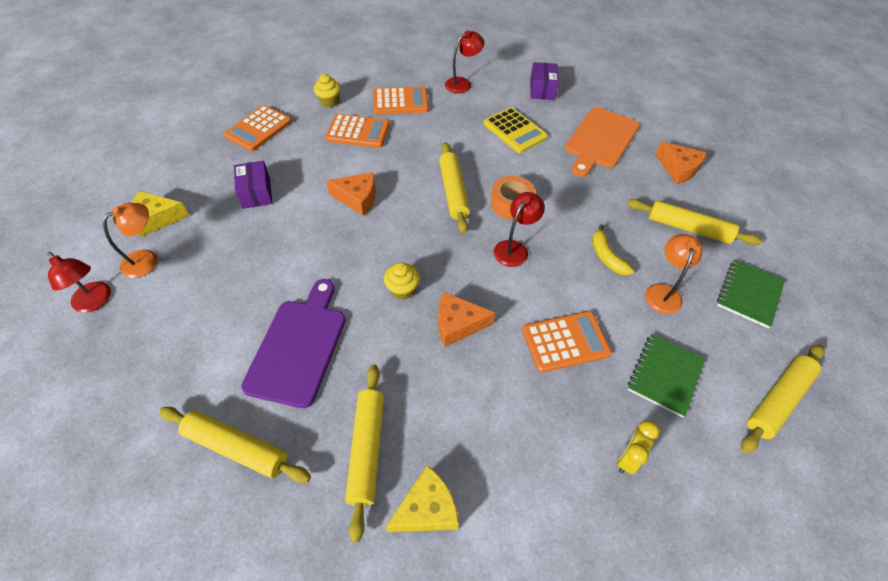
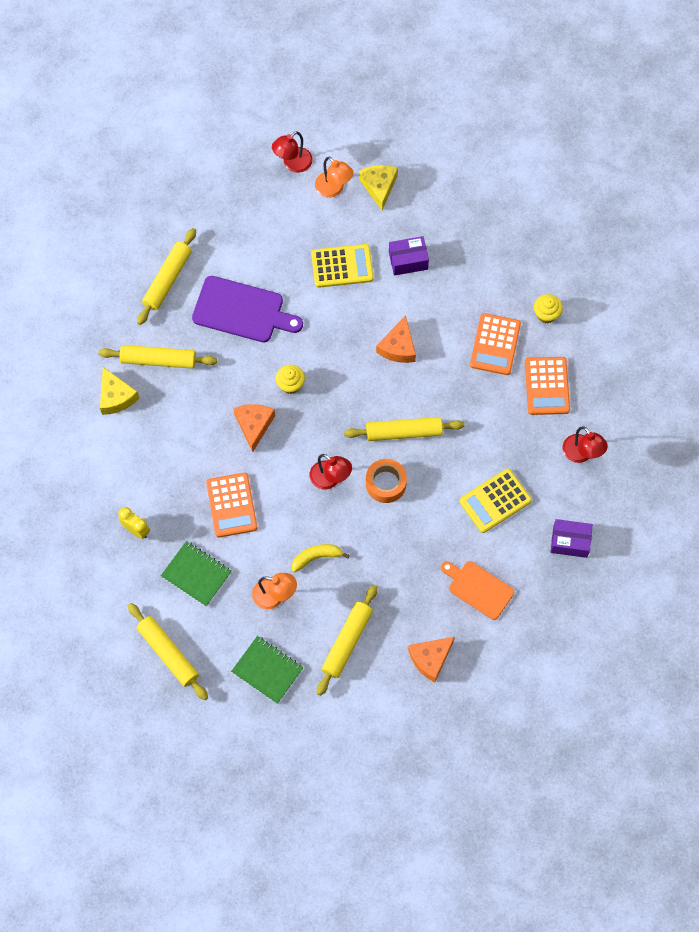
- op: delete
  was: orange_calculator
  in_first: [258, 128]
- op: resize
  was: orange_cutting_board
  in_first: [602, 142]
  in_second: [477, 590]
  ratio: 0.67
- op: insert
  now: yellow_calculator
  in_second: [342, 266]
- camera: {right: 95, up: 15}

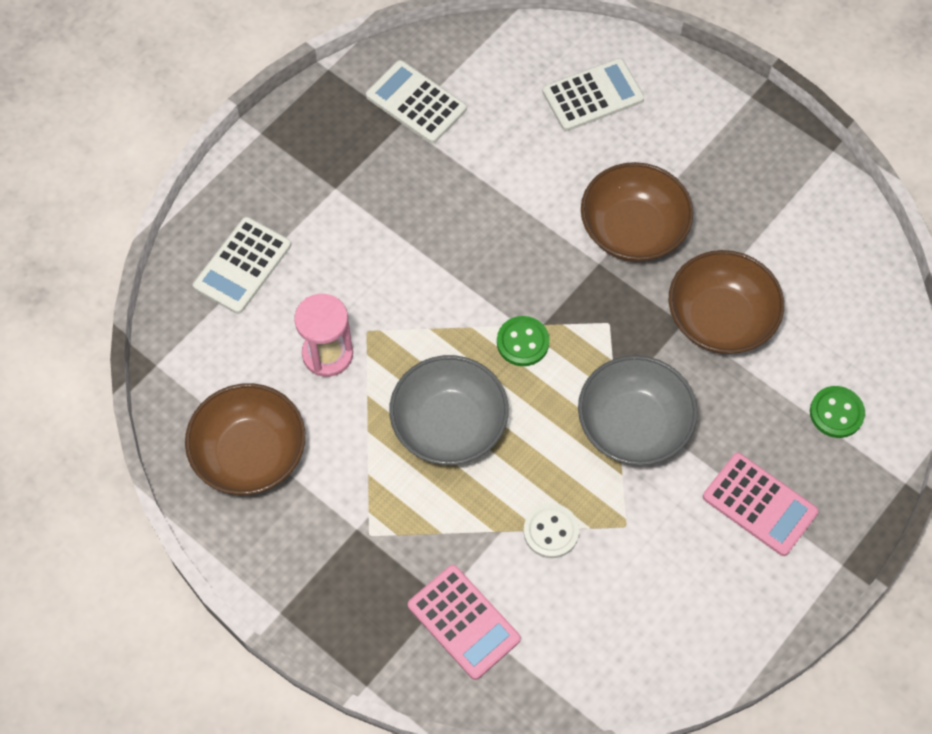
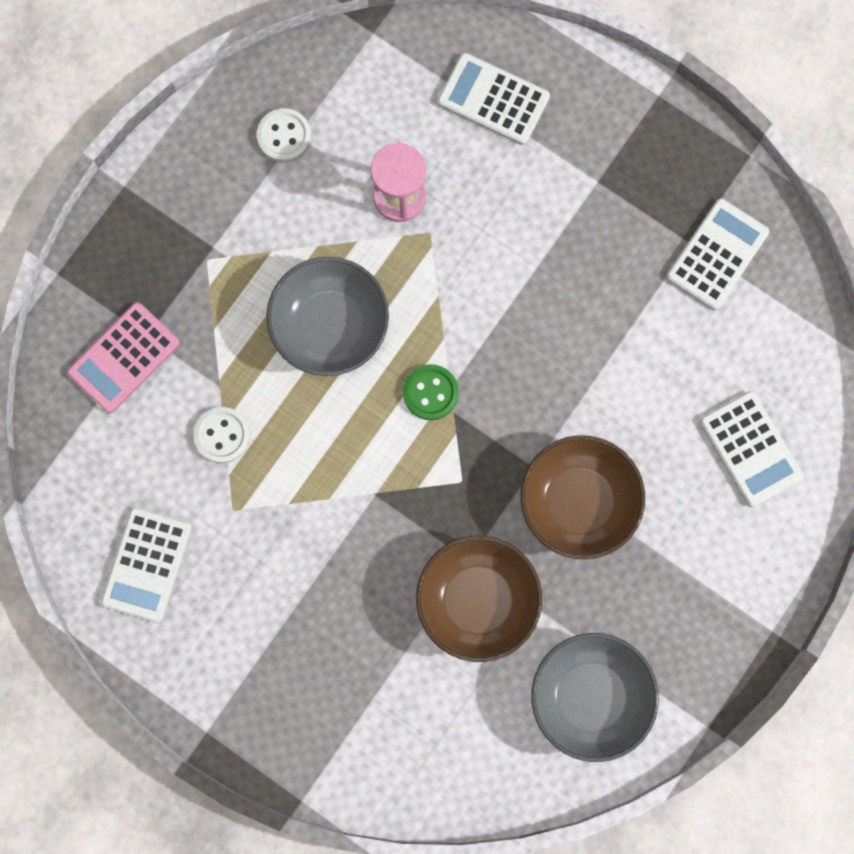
- op: replace
  was: brown_bowl
  now: white_button
  in_first: [245, 439]
  in_second: [284, 135]
- op: move
  was: grey_bowl
  in_first: [638, 410]
  in_second: [595, 697]
- op: delete
  was: pink_calculator
  in_first: [761, 504]
- op: delete
  was: green_button
  in_first: [837, 412]
- op: insert
  now: white_calculator
  in_second: [146, 565]
- camera: {right: 85, up: 15}

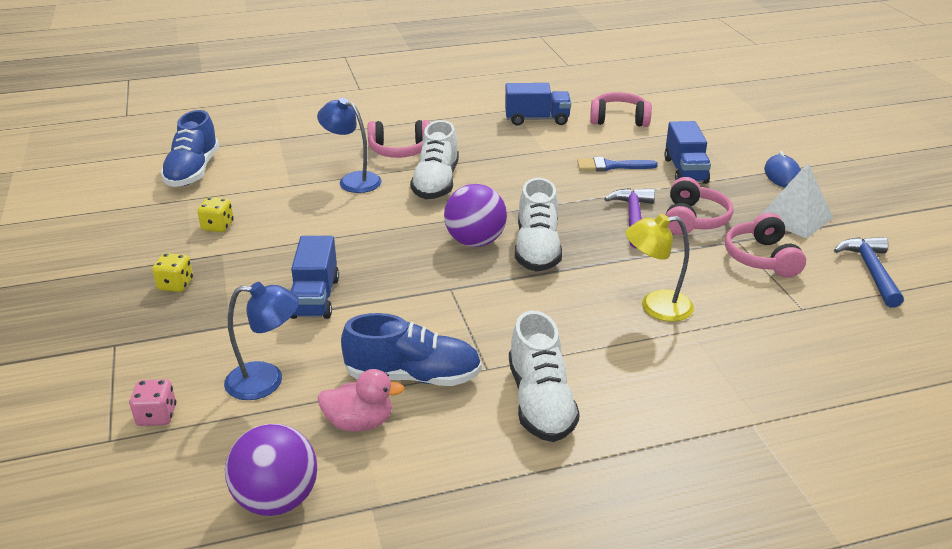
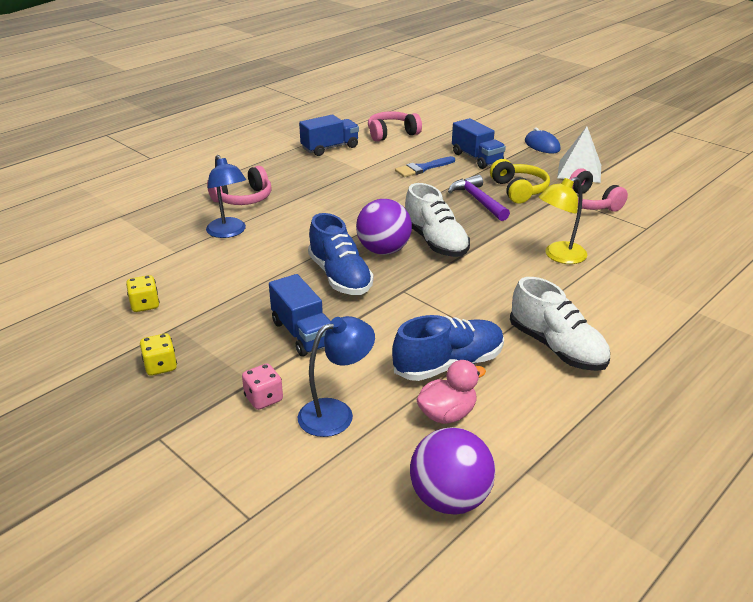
- op: move
  was: pink_dice
  in_first: [152, 402]
  in_second: [262, 387]
- op: move
  was: blue_shoe
  in_first: [190, 148]
  in_second: [341, 254]
- op: rotate
  was: blue_lamp
  in_first: [349, 145]
  in_second: [226, 196]
  clockwise: -120
- op: delete
  was: white_shoe
  in_first: [434, 159]
- op: recolor
  was: pink_headphones
  now: yellow_headphones
  in_first: [699, 206]
  in_second: [520, 181]
- op: delete
  was: blue_hammer
  in_first: [869, 272]
- camera: {right: -30, up: 0}

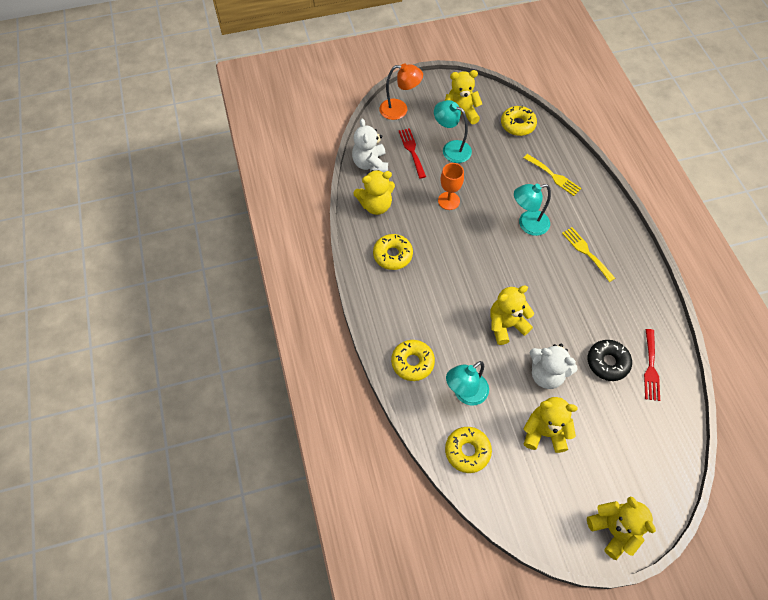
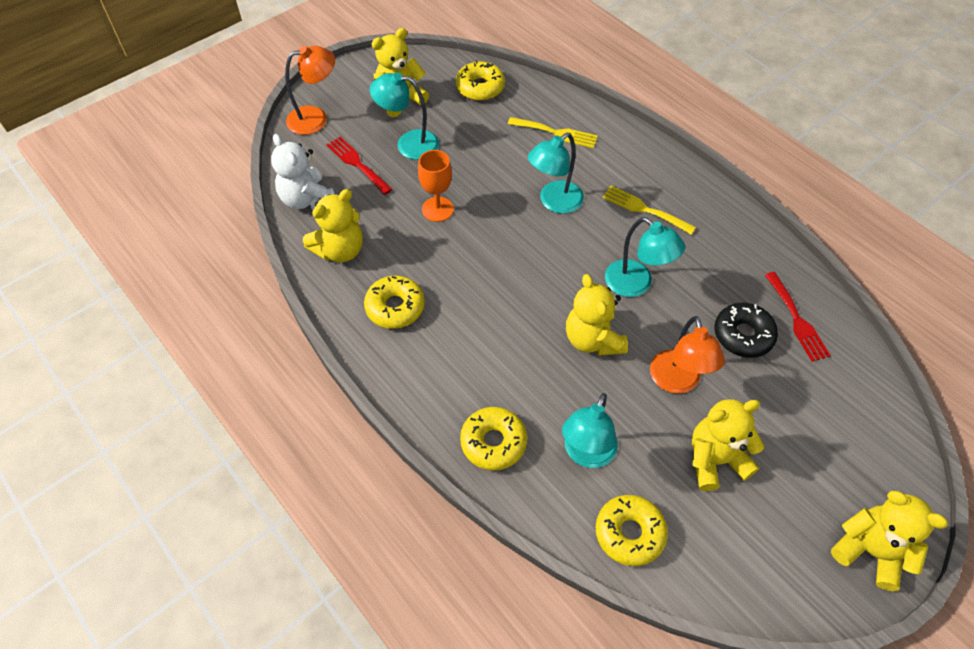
- op: rotate
  was: yellow_teddy_bear
  in_first: [512, 315]
  in_second: [597, 315]
  clockwise: -60
- op: replace
  was: white_teddy_bear
  now: orange_lamp
  in_first: [554, 366]
  in_second: [687, 355]
- op: insert
  now: turquoise_lamp
  in_second: [645, 257]
- camera: {right: -25, up: -5}

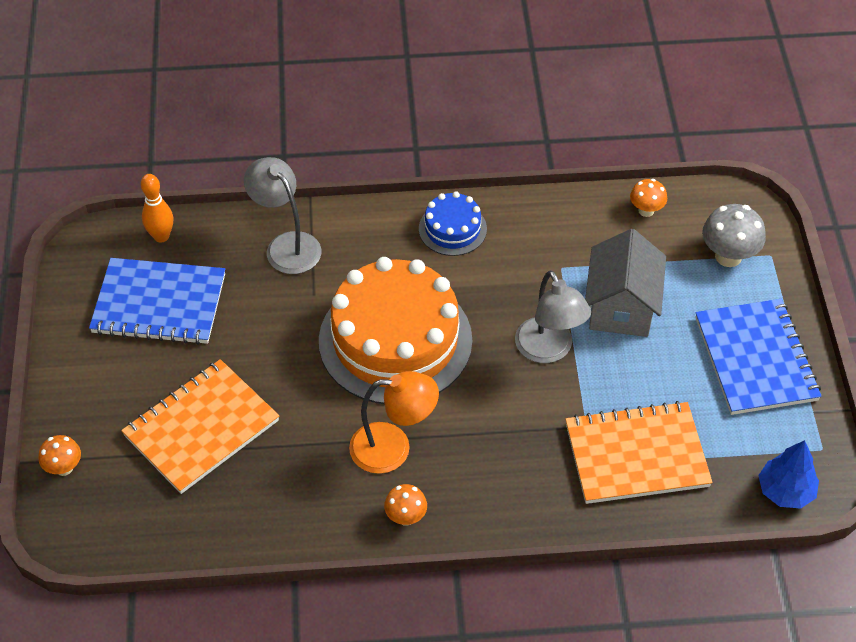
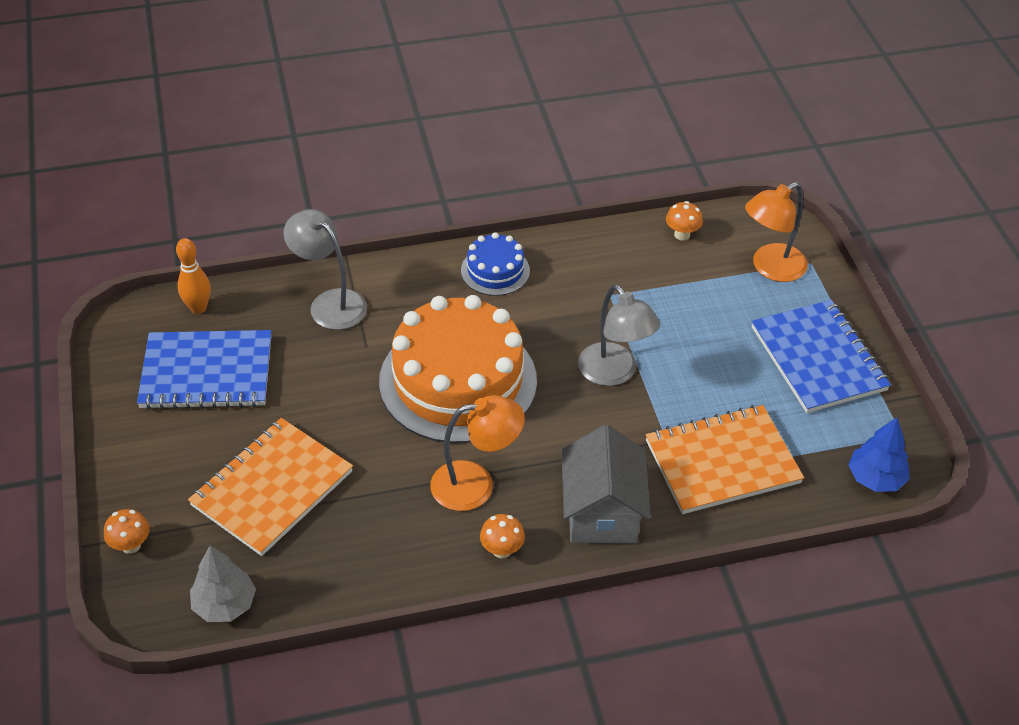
- op: move
  was: grey_house
  in_first: [625, 283]
  in_second: [606, 484]
- op: replace
  was: grey_mushroom
  now: orange_lamp
  in_first: [734, 235]
  in_second: [776, 232]
- op: insert
  now: grey_tree
  in_second: [223, 584]
- camera: {right: -10, up: -5}

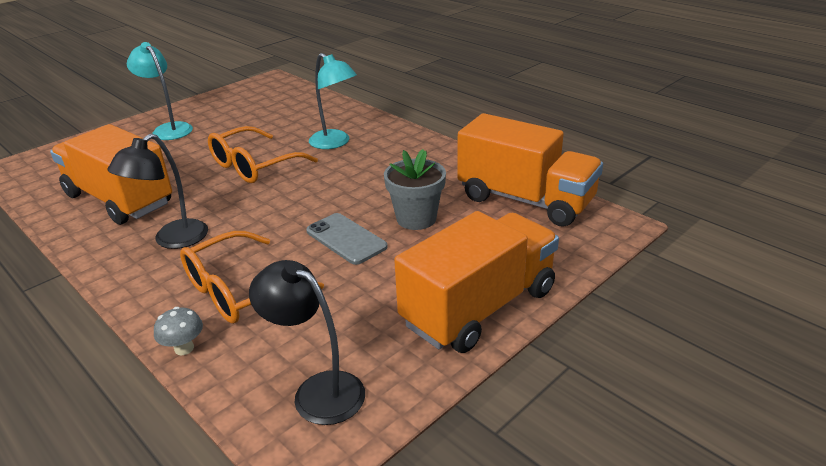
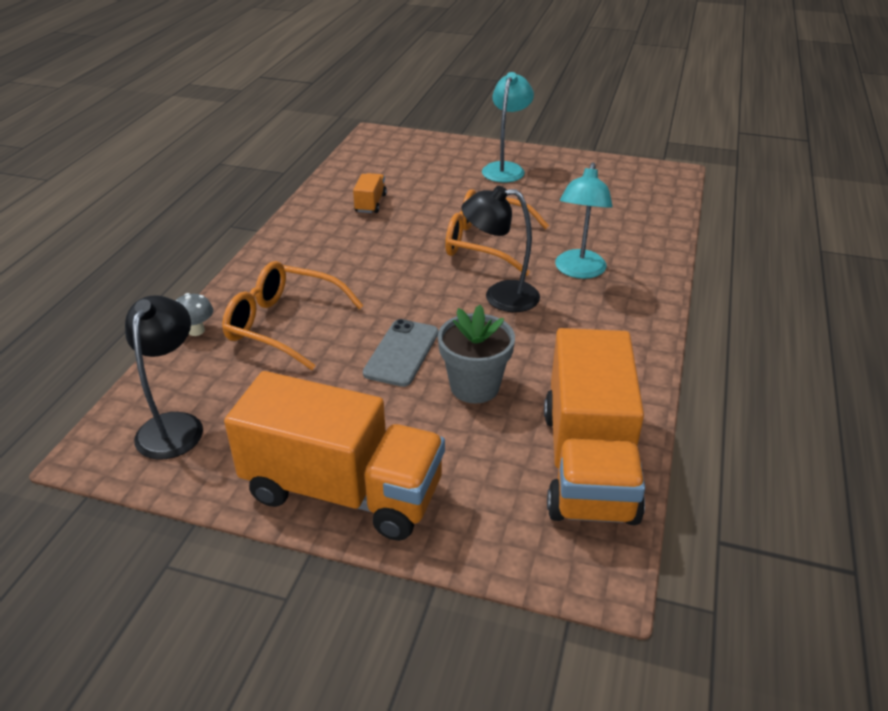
- op: resize
  was: orange_truck
  in_first: [111, 174]
  in_second: [370, 193]
  ratio: 0.42
- op: move
  was: black_lamp
  in_first: [157, 191]
  in_second: [500, 249]
- camera: {right: 60, up: 5}

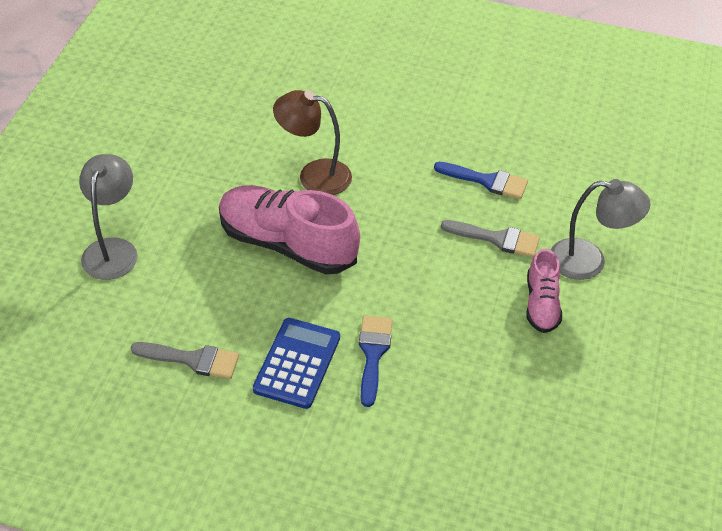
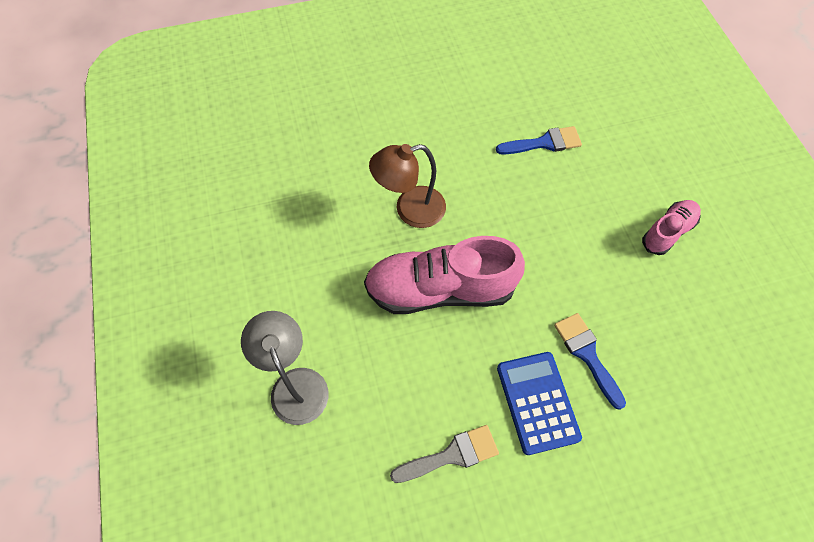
- op: delete
  was: grey_brush
  in_first: [490, 238]
- op: rotate
  was: pink_shoe
  in_first: [544, 291]
  in_second: [671, 227]
  clockwise: -105
- op: delete
  was: grey_lamp
  in_first: [601, 229]
- camera: {right: -30, up: 15}

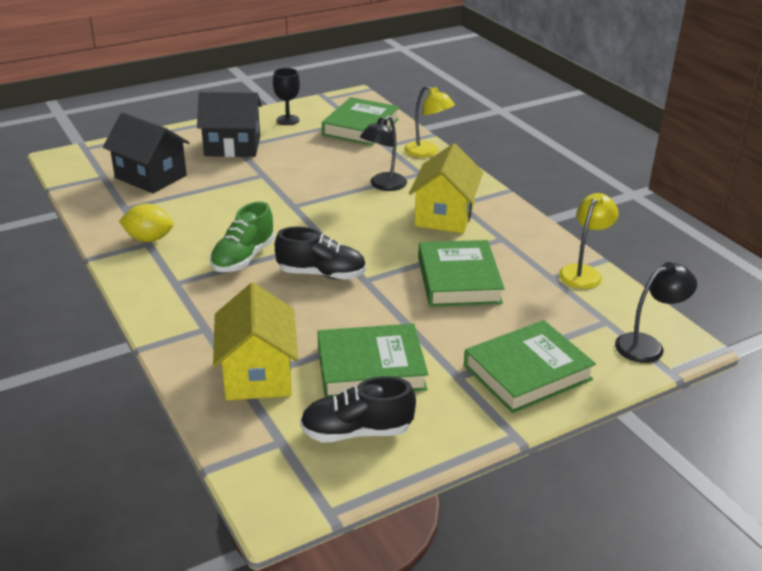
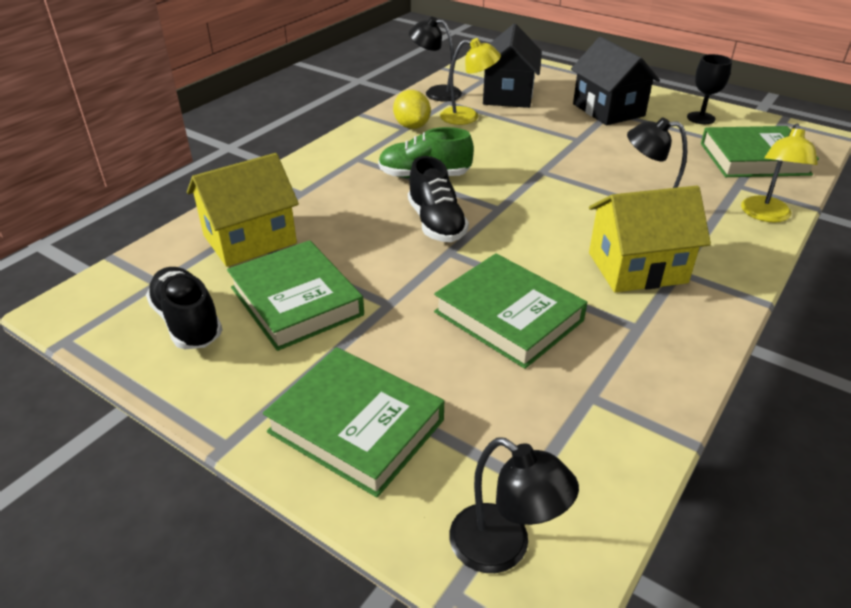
- op: rotate
  was: green_book
  in_first: [461, 273]
  in_second: [511, 311]
  clockwise: 75
- op: move
  was: yellow_lamp
  in_first: [589, 241]
  in_second: [470, 81]
- op: insert
  now: black_lamp
  in_second: [435, 59]
- camera: {right: 65, up: 5}

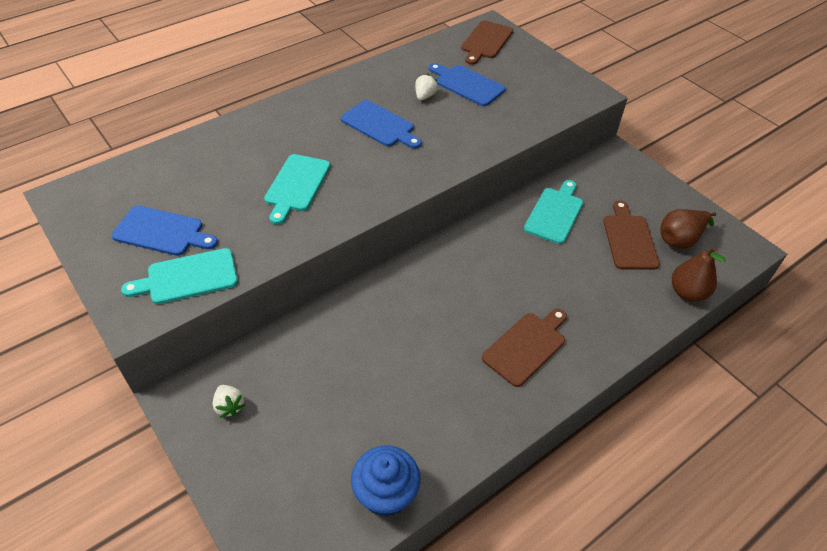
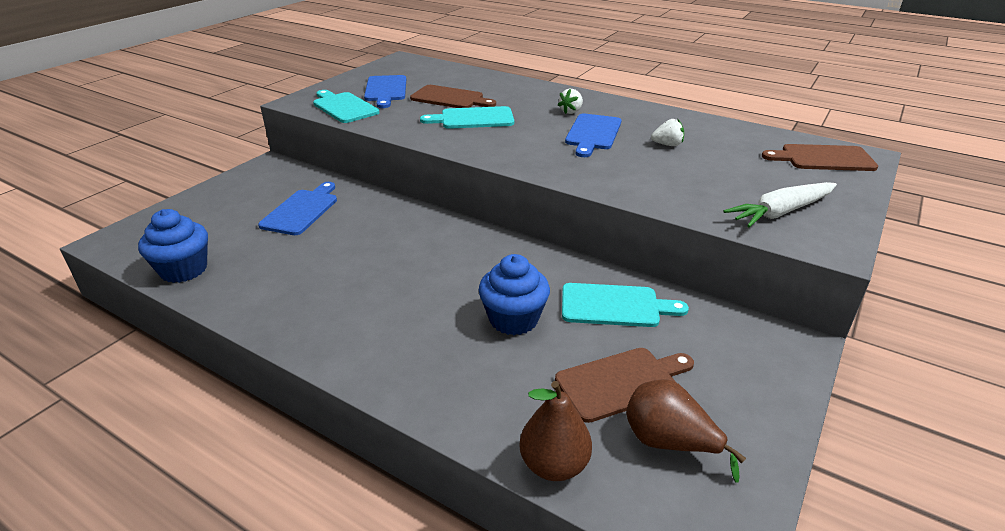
- op: move
  was: white_strawberry
  in_first: [229, 401]
  in_second: [570, 101]
- op: move
  was: blue_cutting_board
  in_first: [467, 84]
  in_second: [297, 208]
- op: move
  was: brown_cutting_board
  in_first: [524, 348]
  in_second: [453, 96]
- op: insert
  now: blue_cupcake
  in_second: [514, 294]
- op: insert
  now: white_carrot
  in_second: [780, 204]
- camera: {right: 70, up: -15}

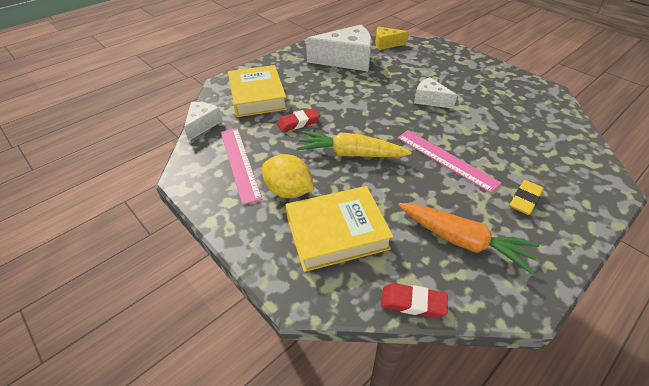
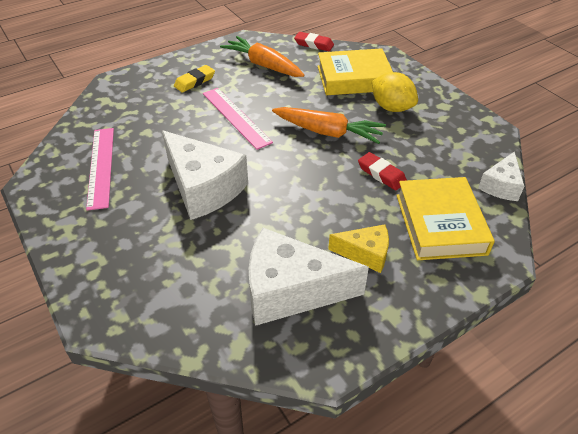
- op: move
  was: pink_ruler
  in_first: [241, 166]
  in_second: [100, 169]
- op: rotate
  was: red_eraser
  in_first: [298, 120]
  in_second: [382, 171]
  clockwise: 60
- op: recolor
  was: yellow_carrot
  now: orange_carrot
  in_first: [353, 144]
  in_second: [329, 125]
- op: move
  was: yellow_cheese
  in_first: [392, 38]
  in_second: [358, 248]
- op: resize
  was: white_cheese
  in_first: [435, 93]
  in_second: [205, 175]
  ratio: 1.84
- camera: {right: -170, up: 0}

